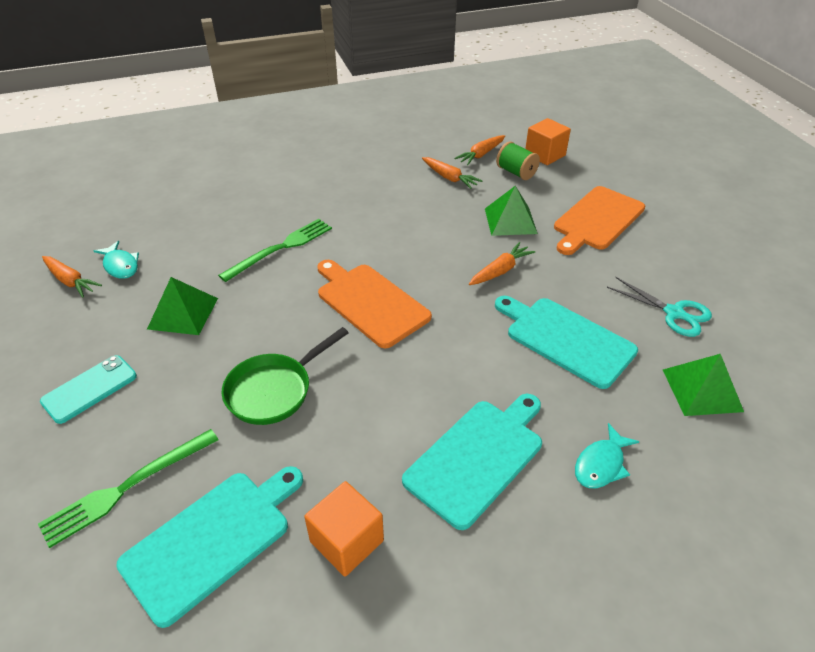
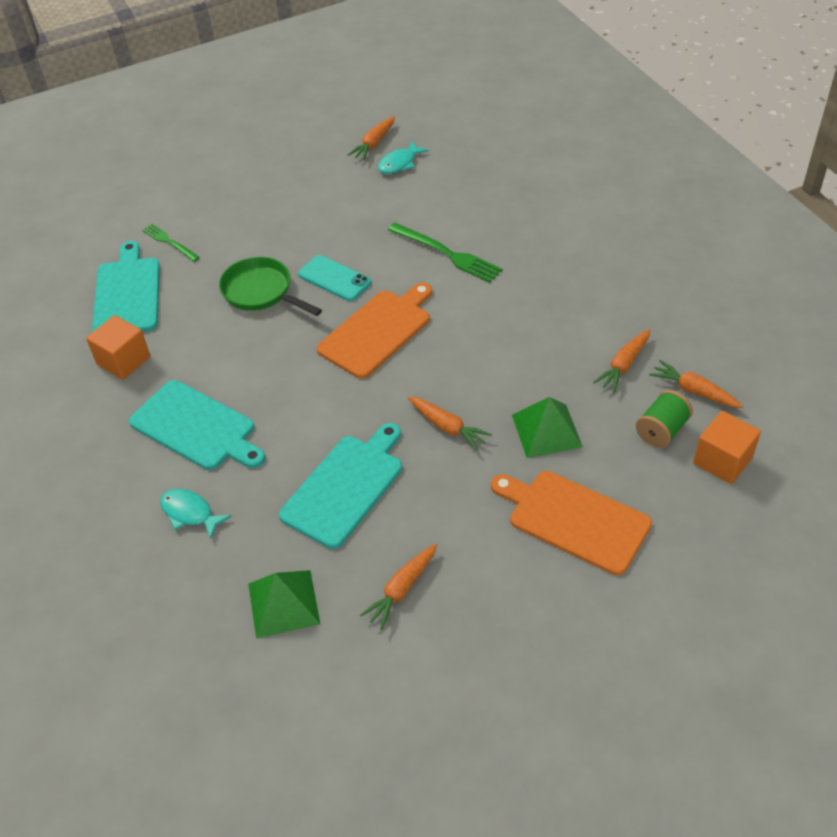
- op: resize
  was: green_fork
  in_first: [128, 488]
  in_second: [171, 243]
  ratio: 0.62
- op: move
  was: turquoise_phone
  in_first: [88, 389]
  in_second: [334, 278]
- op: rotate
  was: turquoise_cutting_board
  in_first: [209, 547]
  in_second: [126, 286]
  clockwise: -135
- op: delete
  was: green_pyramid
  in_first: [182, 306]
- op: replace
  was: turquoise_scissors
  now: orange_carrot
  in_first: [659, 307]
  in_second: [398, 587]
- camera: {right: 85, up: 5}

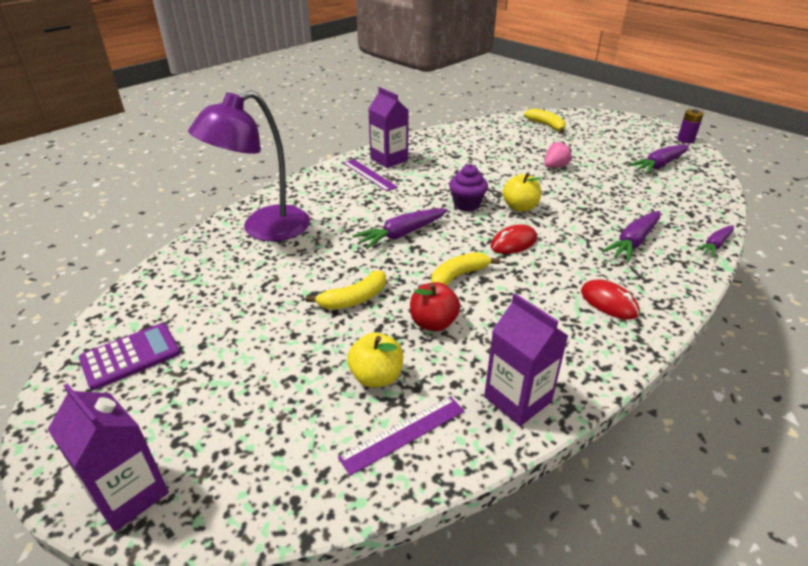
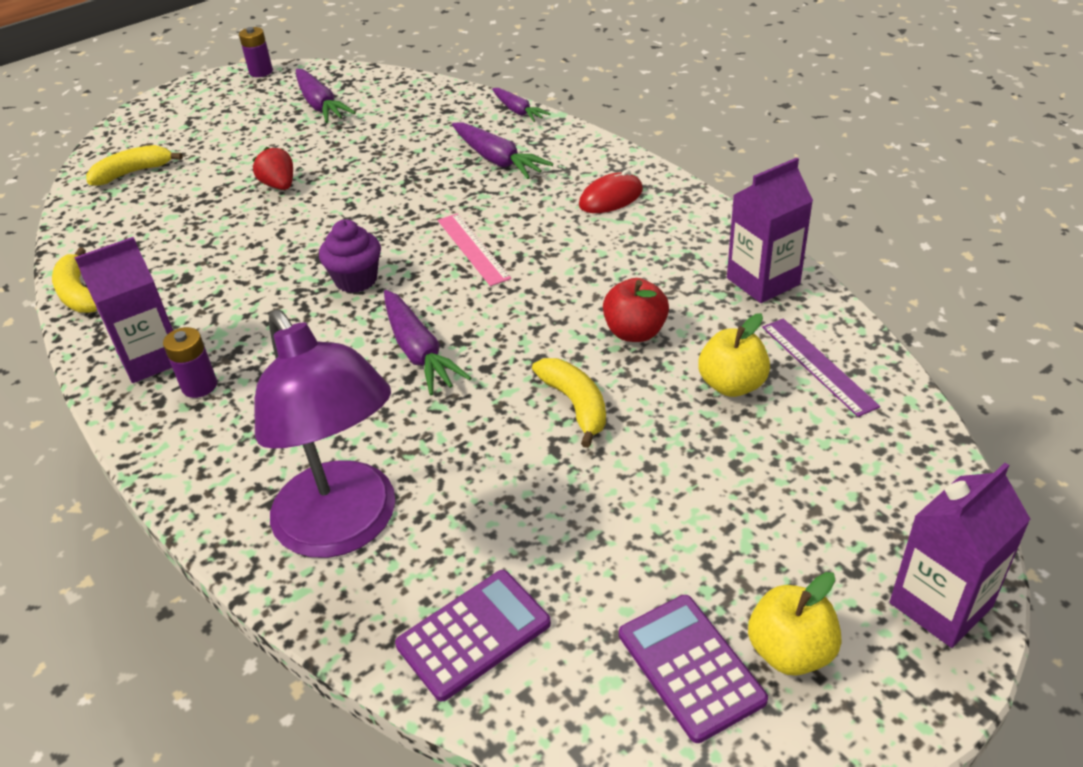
- op: replace
  was: purple_ruler
  now: purple_battery
  in_first: [370, 175]
  in_second: [190, 362]
- op: move
  was: yellow_banana
  in_first: [465, 269]
  in_second: [74, 280]
- op: replace
  was: red_mouse
  now: pink_ruler
  in_first: [514, 239]
  in_second: [474, 249]
- op: move
  was: yellow_apple
  in_first: [522, 192]
  in_second: [794, 624]
- op: recolor
  was: pink_strawberry
  now: red_strawberry
  in_first: [558, 155]
  in_second: [272, 168]
- op: insert
  now: purple_calculator
  in_second: [473, 635]
- camera: {right: -80, up: 5}

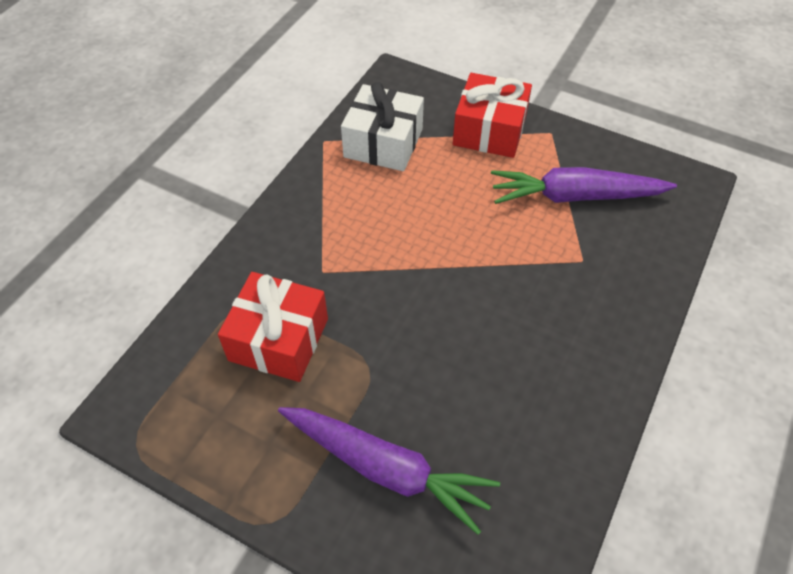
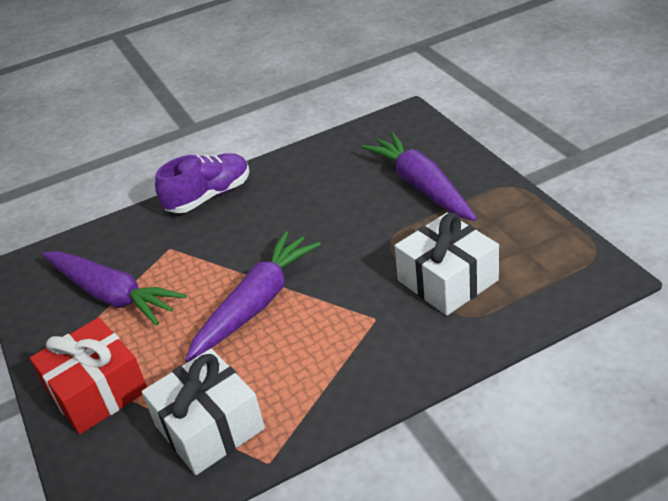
- op: recolor
  was: red_gift
  now: white_gift
  in_first: [273, 327]
  in_second: [447, 264]
- op: insert
  now: purple_shoe
  in_second: [202, 183]
- op: insert
  now: purple_carrot
  in_second: [253, 297]
- camera: {right: -140, up: -15}

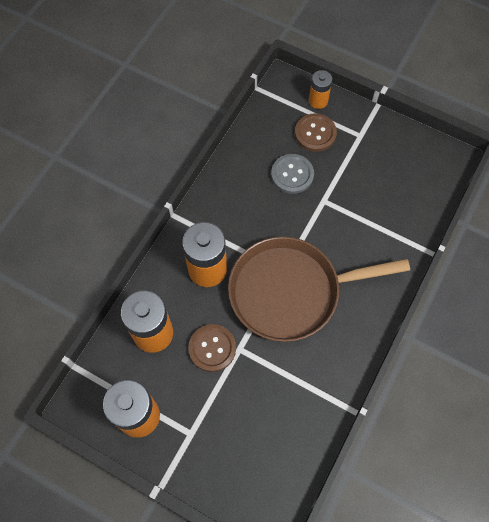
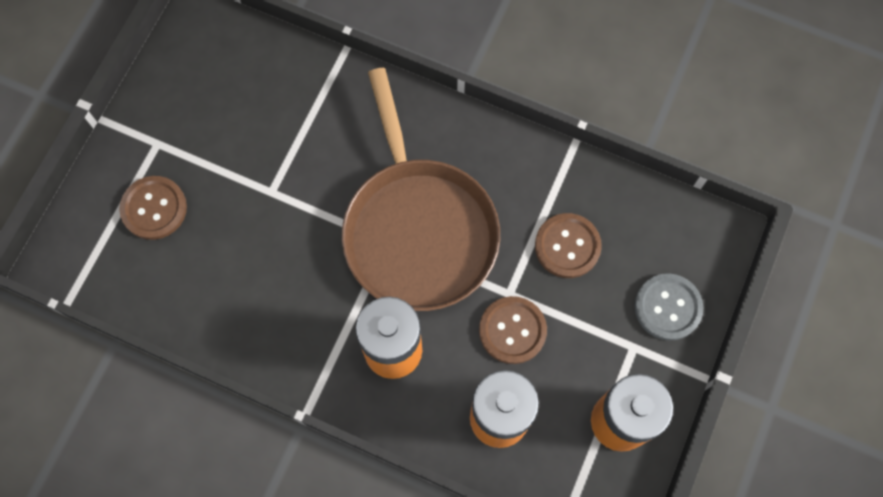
- op: move
  was: grey_button
  in_first: [292, 174]
  in_second: [669, 307]
- op: delete
  was: orange_battery
  in_first: [321, 89]
- op: insert
  now: brown_button
  in_second: [568, 245]
- camera: {right: -95, up: 5}

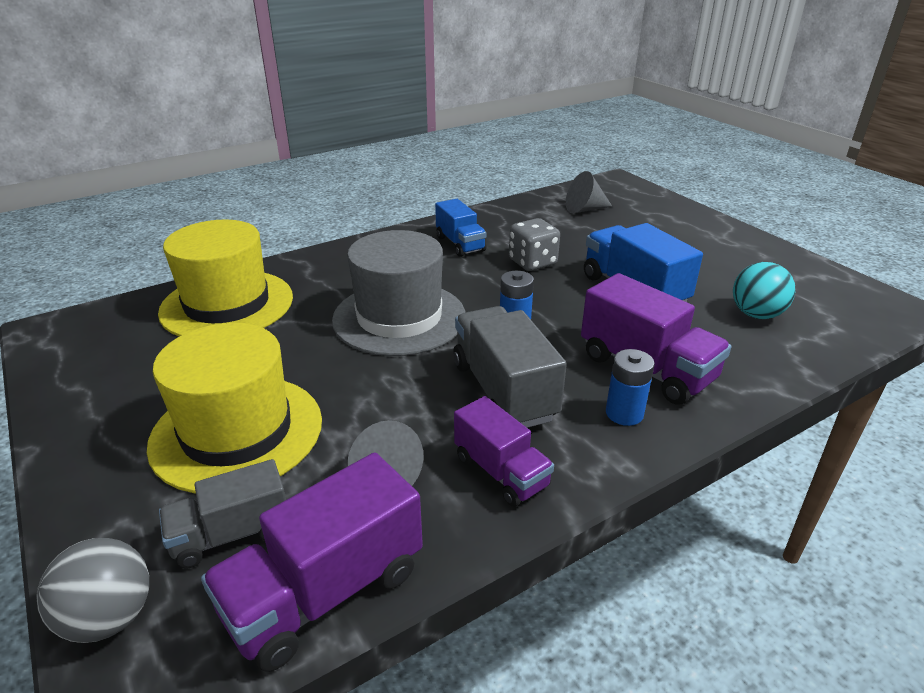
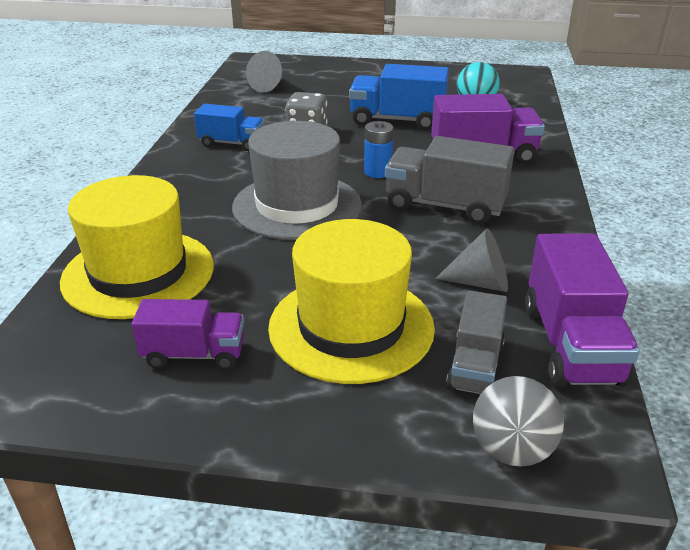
- op: move
  was: purple_truck
  in_first: [504, 451]
  in_second: [188, 334]
- op: delete
  was: blue_battery
  in_first: [630, 387]
- camera: {right: -50, up: 0}

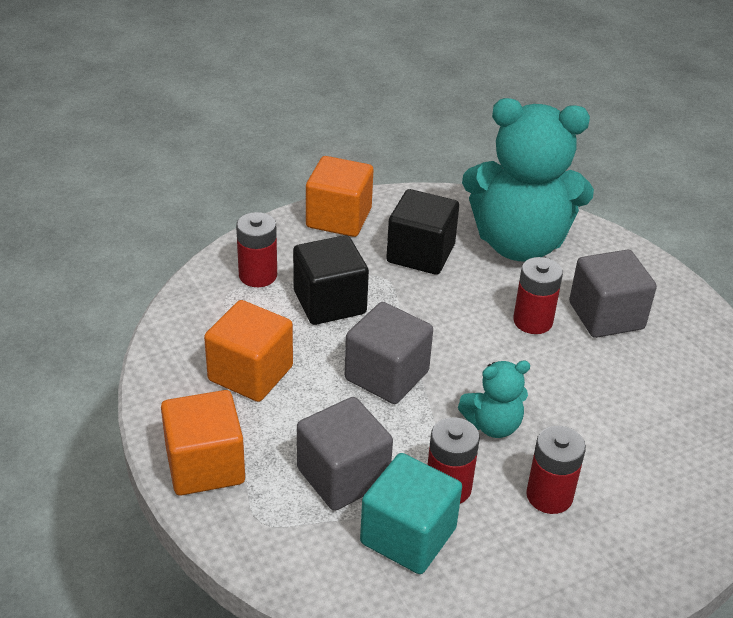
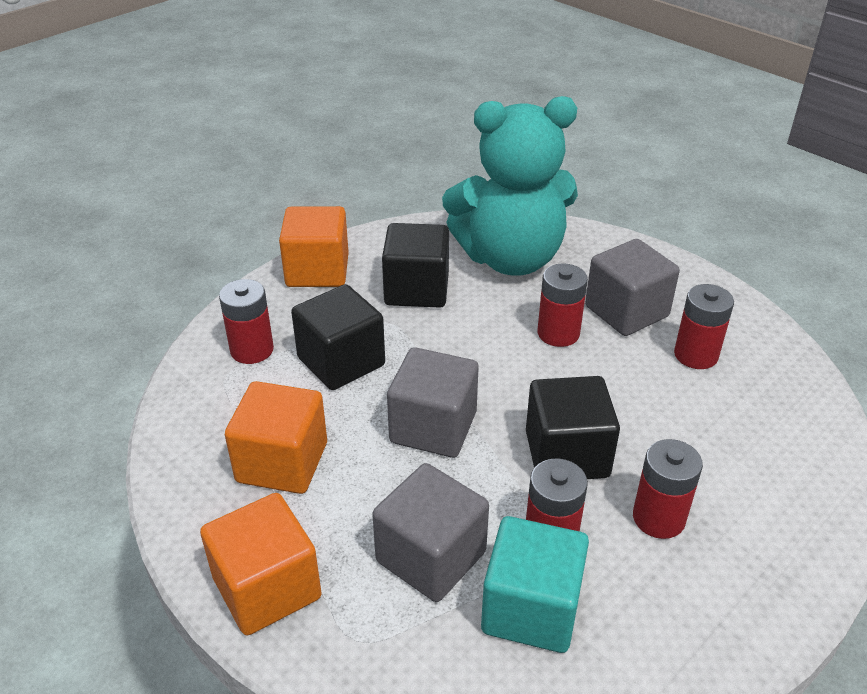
- op: replace
  was: turquoise_teddy_bear
  now: black_cube
  in_first: [494, 399]
  in_second: [573, 427]
- op: insert
  now: red_battery
  in_second: [704, 326]
- camera: {right: -15, up: 0}

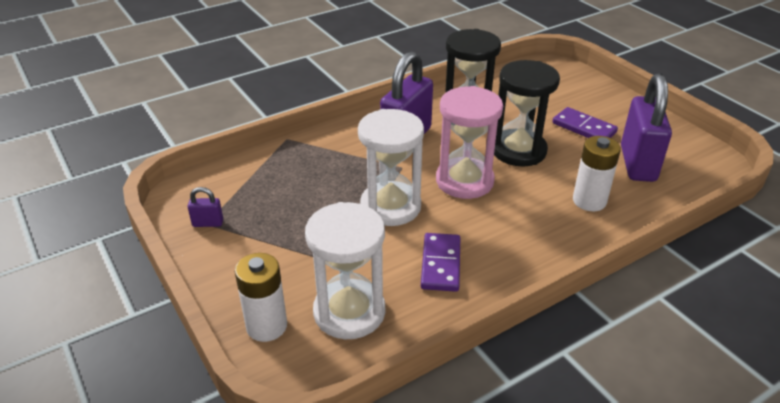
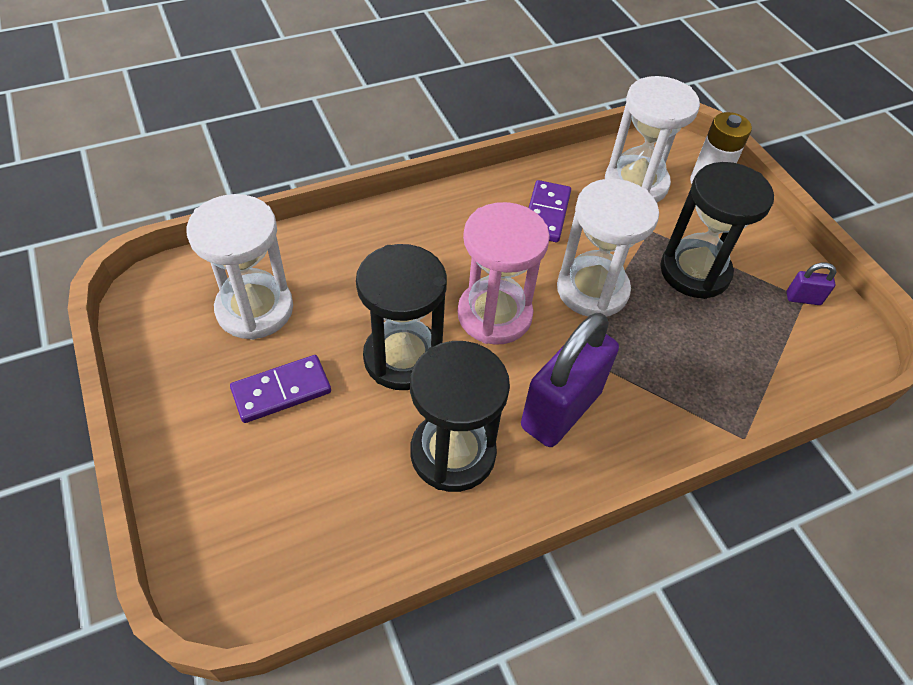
- op: rotate
  was: purple_domino
  in_first: [585, 122]
  in_second: [280, 389]
  clockwise: -75
- op: delete
  was: white_battery
  in_first: [597, 173]
- op: replace
  was: purple_padlock
  now: white_hourglass
  in_first: [646, 128]
  in_second: [239, 267]
- op: insert
  now: black_hourglass
  in_second: [717, 230]
- camera: {right: -175, up: 15}

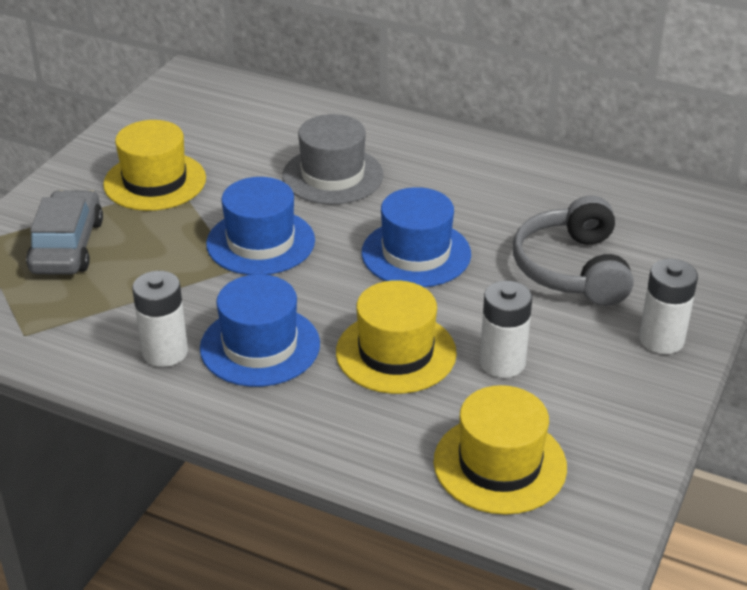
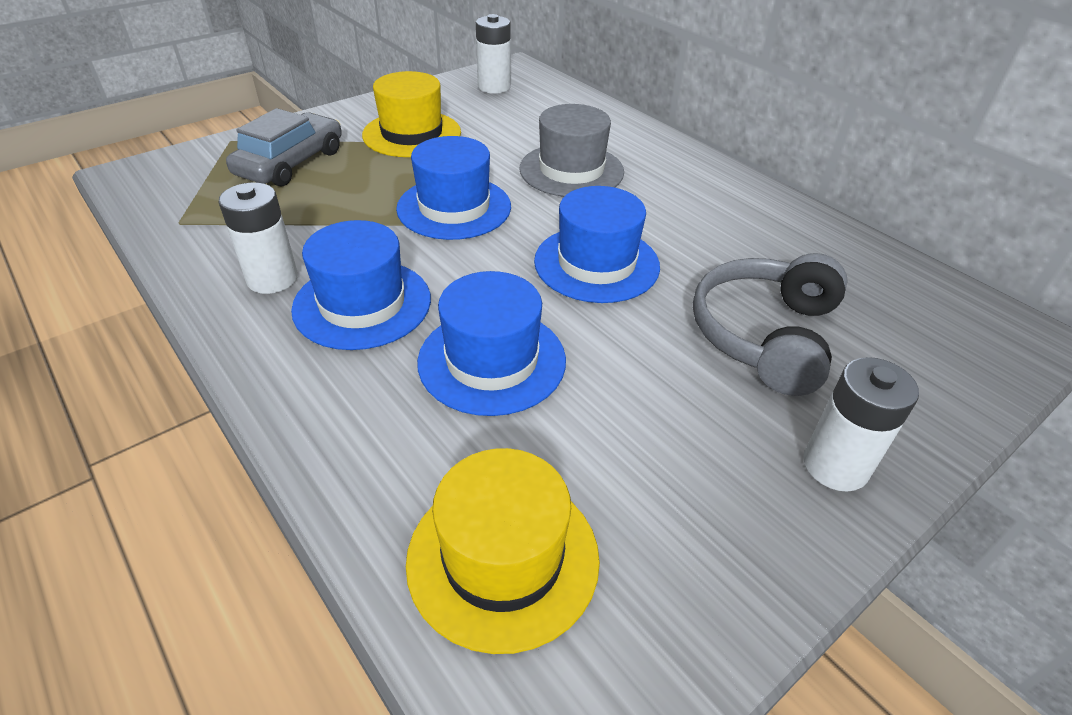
- op: recolor
  was: yellow_hat
  now: blue_hat
  in_first: [396, 337]
  in_second: [491, 343]
- op: move
  was: white_battery
  in_first: [506, 329]
  in_second: [493, 54]
- camera: {right: 25, up: 5}

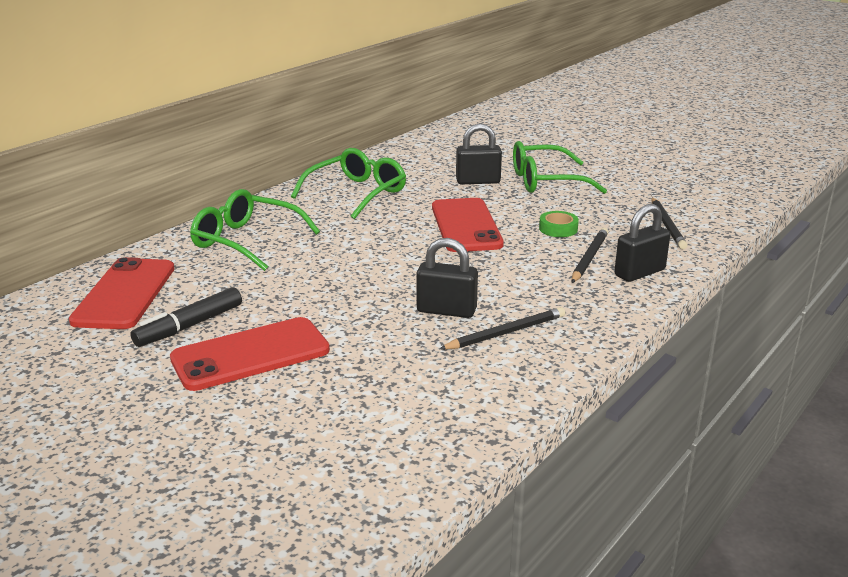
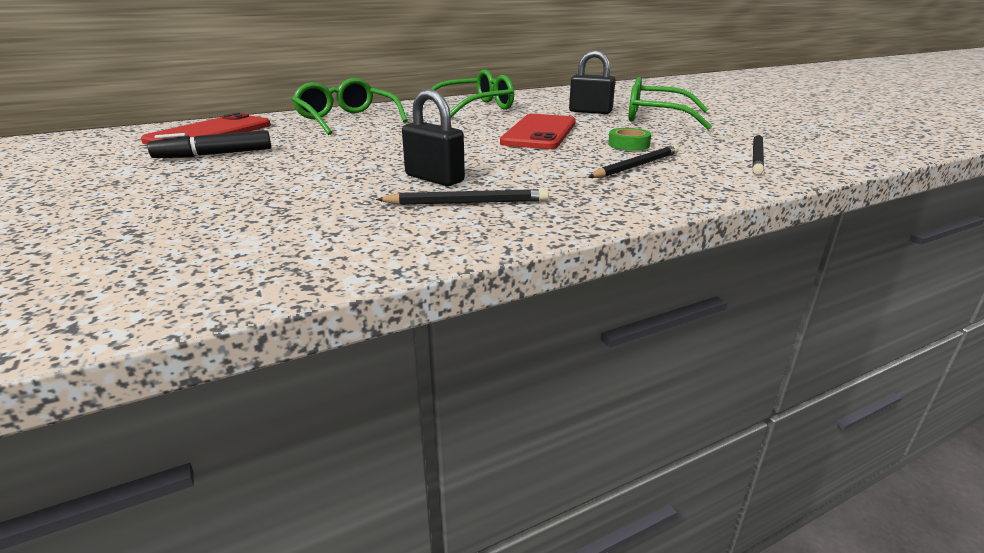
- op: delete
  was: red_phone
  in_first: [250, 354]
- op: delete
  was: black_padlock
  in_first: [642, 243]
- camera: {right: 25, up: 0}

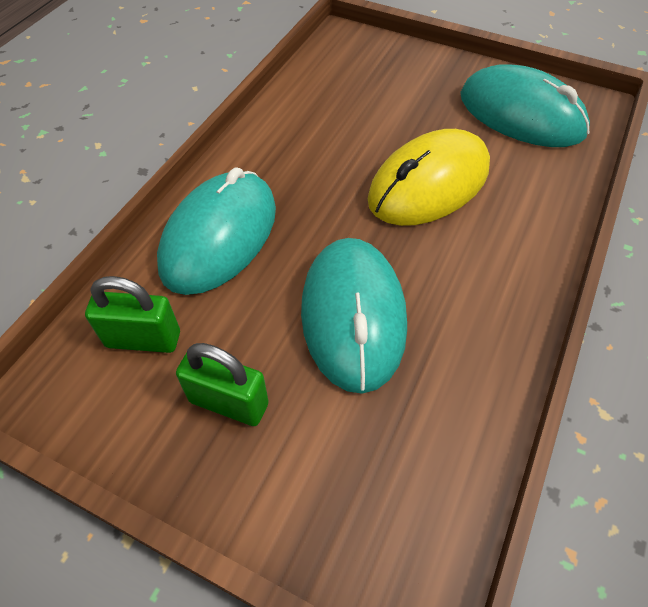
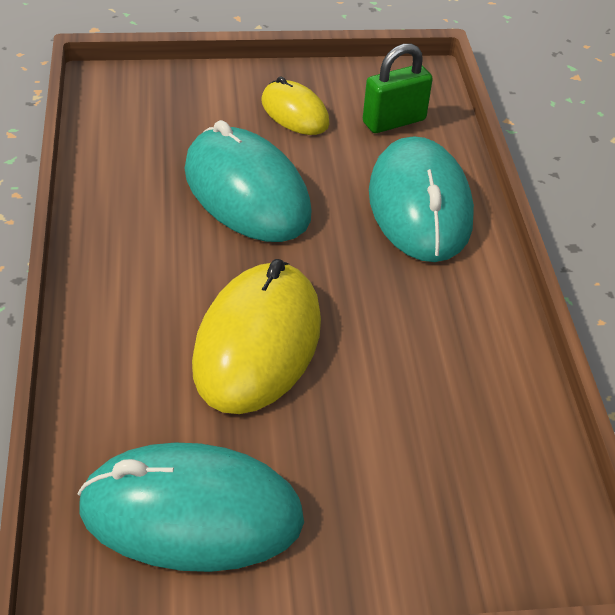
- op: replace
  was: green_padlock
  now: yellow_mouse
  in_first: [222, 384]
  in_second: [296, 105]
- camera: {right: 145, up: -10}

